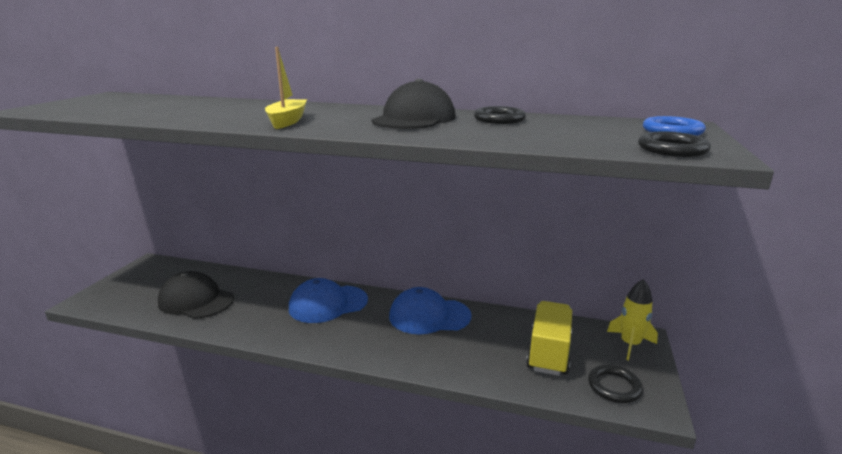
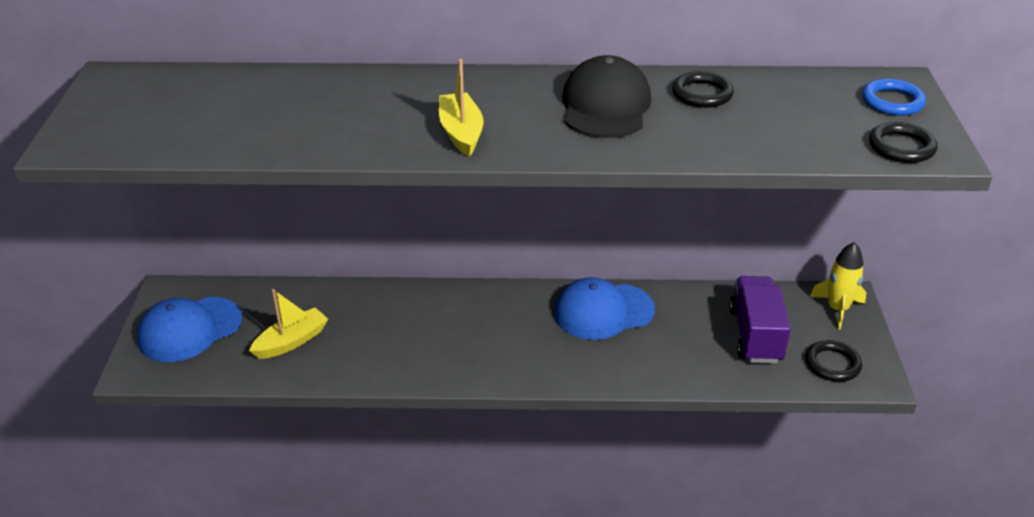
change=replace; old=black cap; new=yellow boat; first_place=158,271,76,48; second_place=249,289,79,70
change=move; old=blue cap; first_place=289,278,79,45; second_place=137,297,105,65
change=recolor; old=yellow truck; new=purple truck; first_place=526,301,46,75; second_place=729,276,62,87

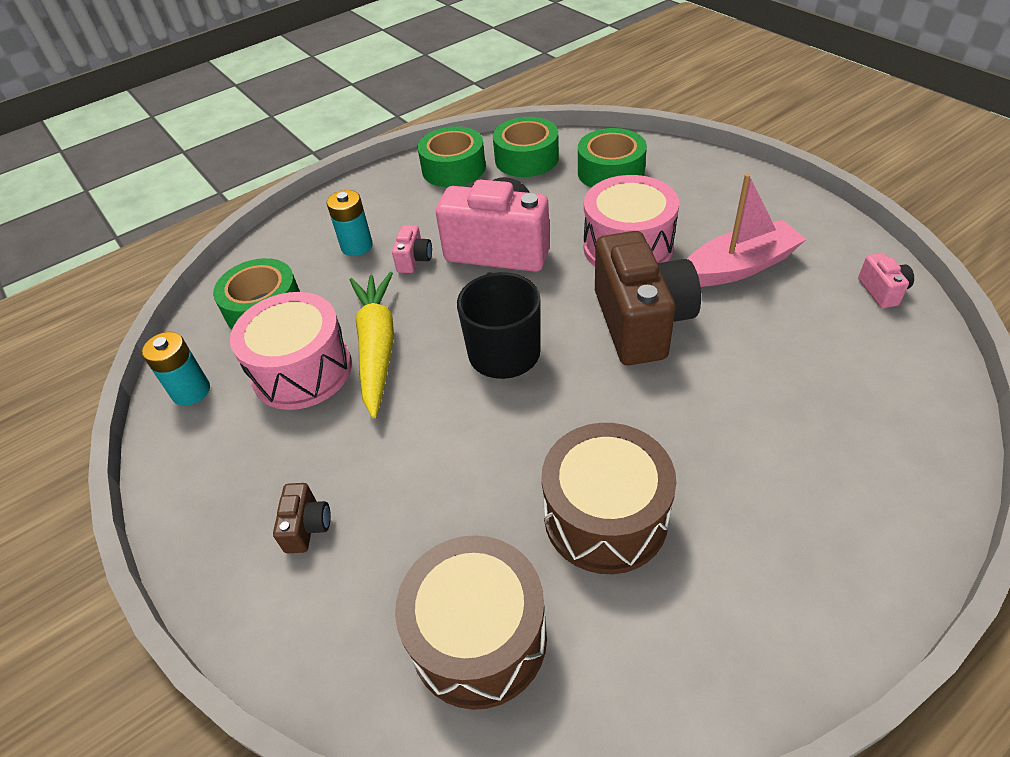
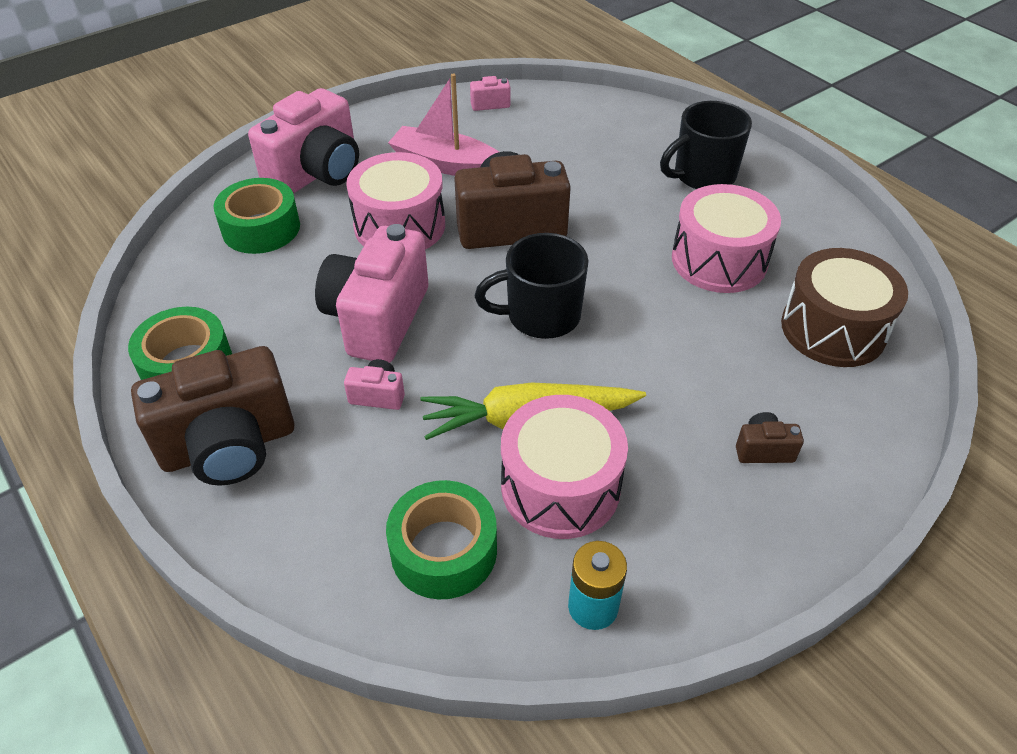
change=delete; old=turquoise battery; first_place=326,190,47,66
change=delete; old=green tape; first_place=493,117,66,60
change=recolor; old=brown drum; new=pink drum; first_place=542,423,134,151; second_place=672,184,109,109
change=rotate; old=pink boat; first_place=687,173,119,114; second_place=388,73,111,103; degrees=-45
change=insert; new=brown camera; second_place=131,346,164,140
change=insert; new=pink camera; second_place=248,88,111,106
change=insert; new=black mug; second_place=660,101,92,88

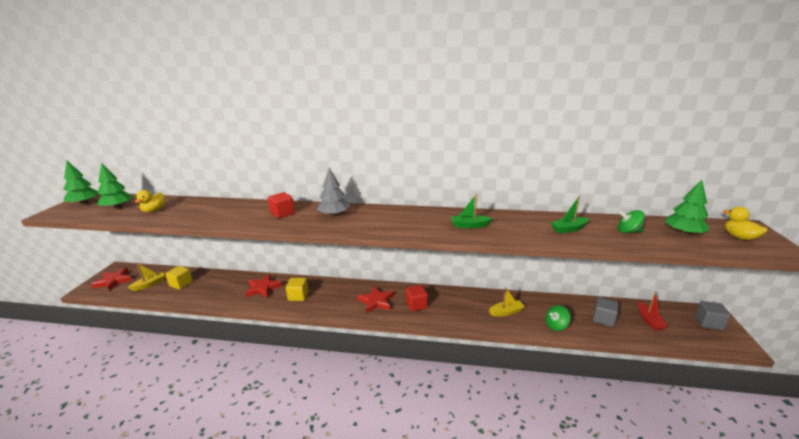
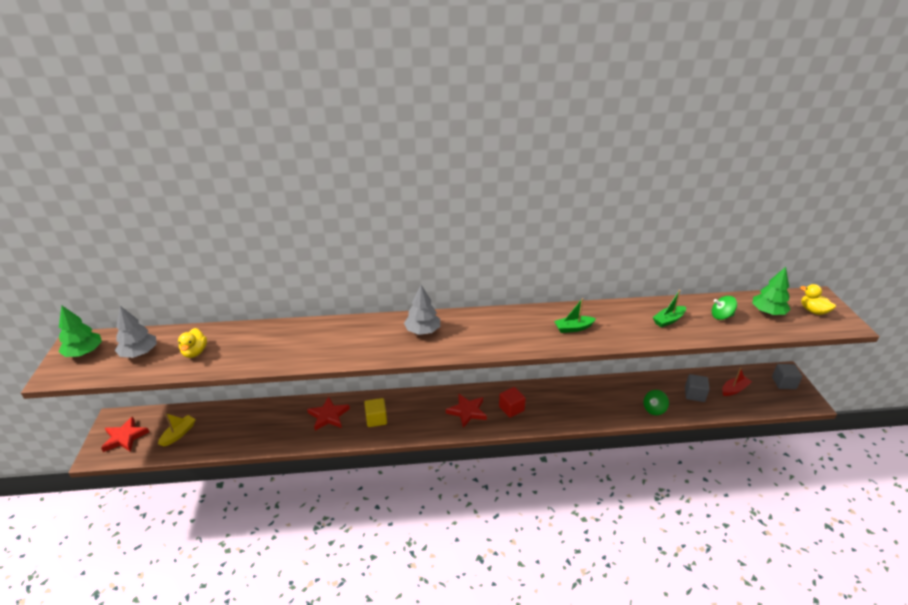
change=recolor; old=green tree; new=grey tree; first_place=97,163,36,46; second_place=115,306,42,52
change=delete; old=yellow cube; first_place=165,266,28,24
change=delete; old=red cube; first_place=268,192,27,26
change=delete; old=yellow boat; first_place=489,287,36,29
change=rotate; old=red boat; first_place=638,292,30,39; second_place=722,367,30,29; degrees=-105

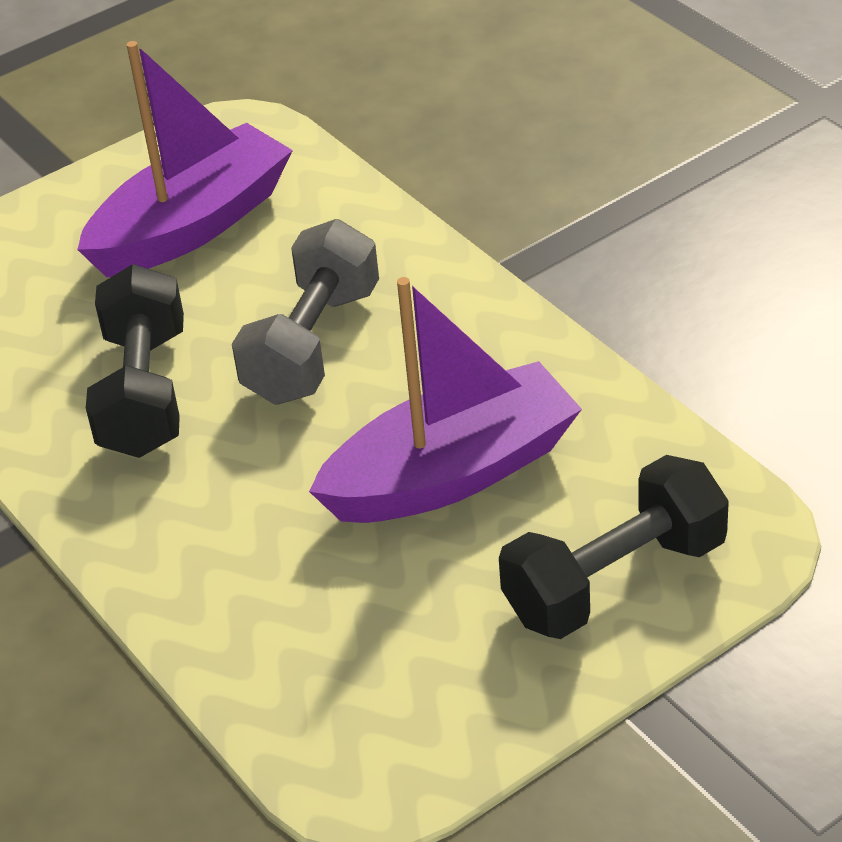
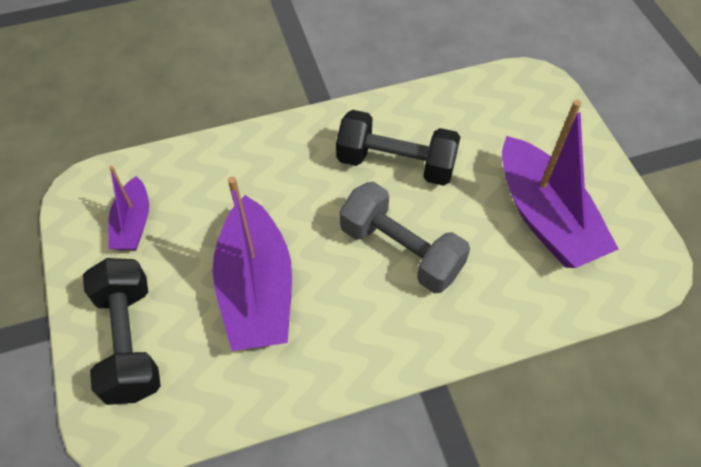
change=insert; new=purple boat; second_place=108,166,41,84

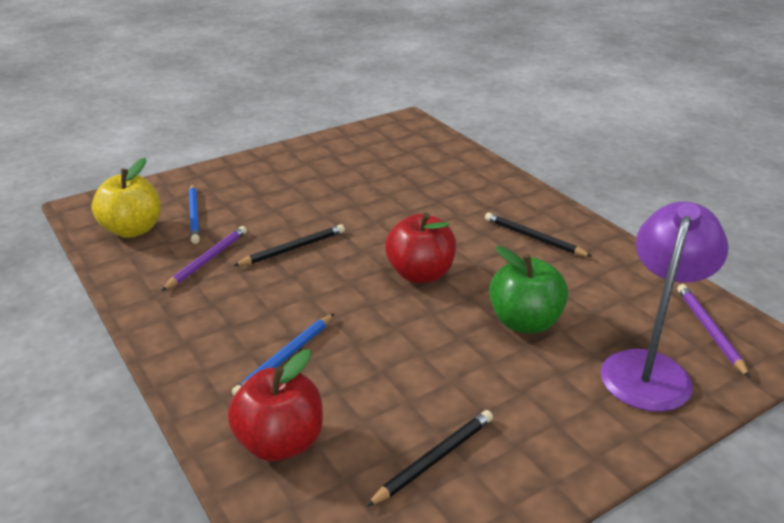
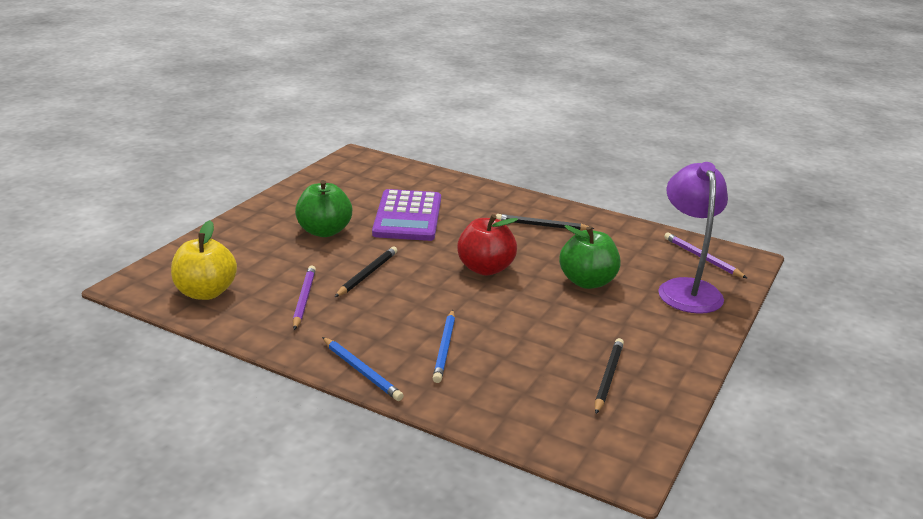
change=move; old=blue pencil; first_place=189,184,11,60; second_place=322,337,82,64
change=delete; old=red apple; first_place=228,349,95,112
change=insert; new=green apple; second_place=295,180,57,57
change=insert; new=purple calculator; second_place=372,189,69,52

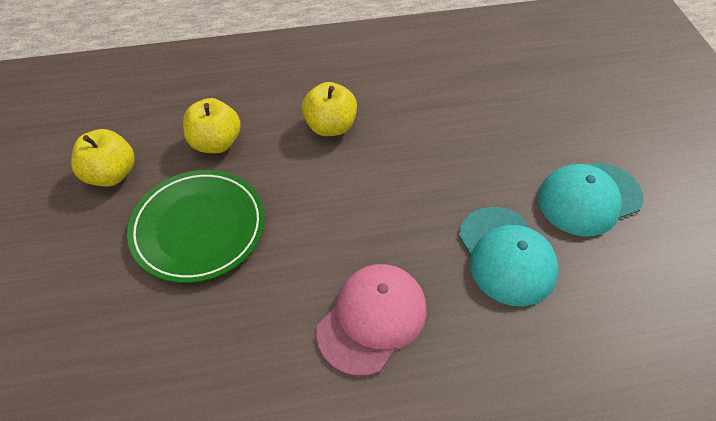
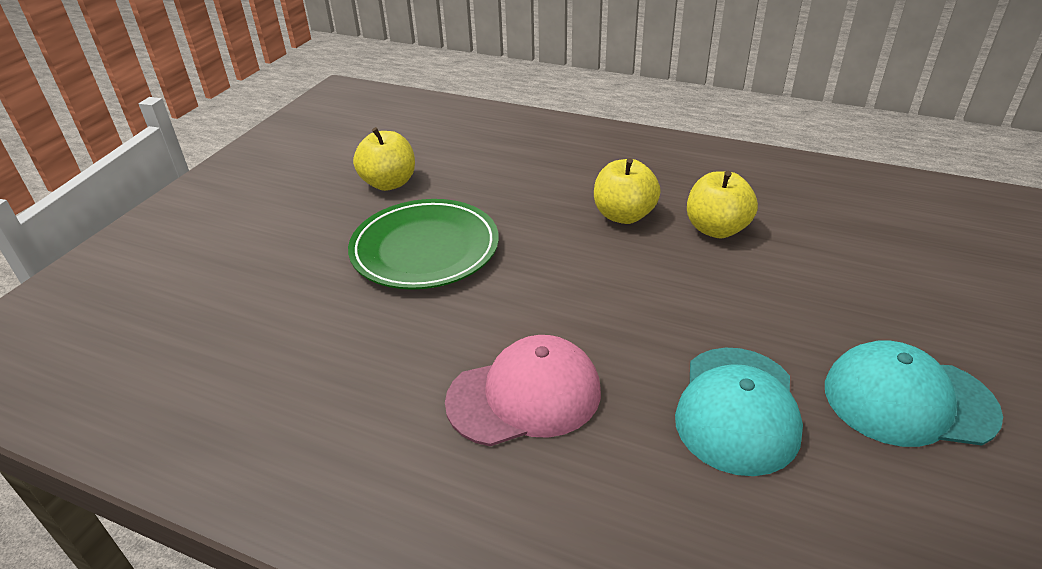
change=move; old=yellow apple; first_place=183,98,58,55; second_place=687,171,71,67

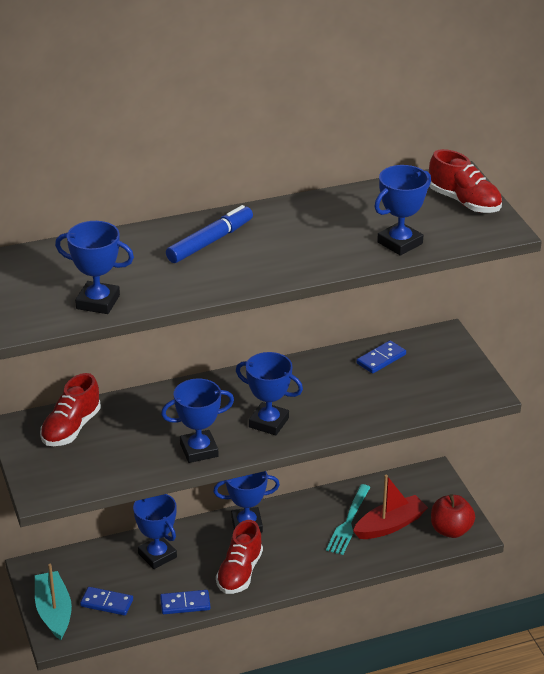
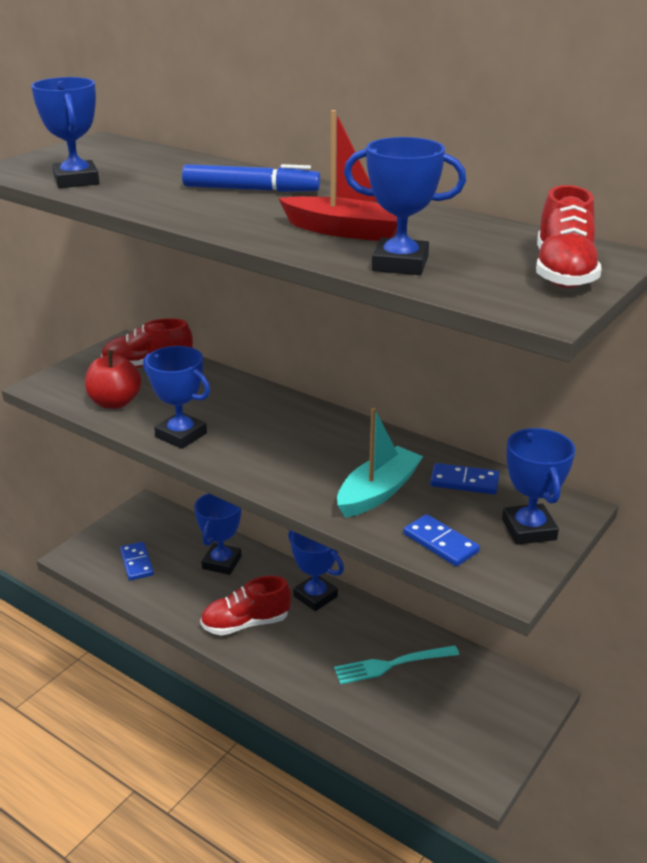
change=move; old=turquoise boat; first_place=35,564,37,76; second_place=337,408,86,110
change=move; old=blue domino; first_place=160,590,51,24; second_place=403,514,77,53
change=move; old=blue trophy; first_place=236,352,67,84; second_place=502,428,73,117
change=move; old=red boat; first_place=353,475,75,64; second_place=278,110,119,131
change=move; old=red apple; first_place=431,494,44,44; second_place=85,350,57,59

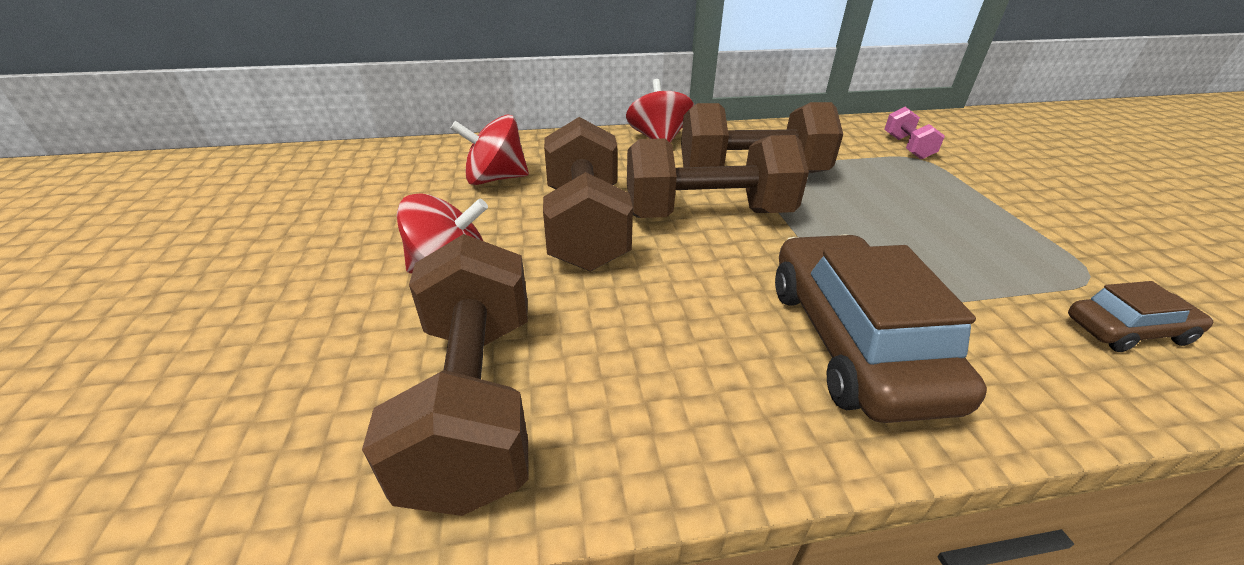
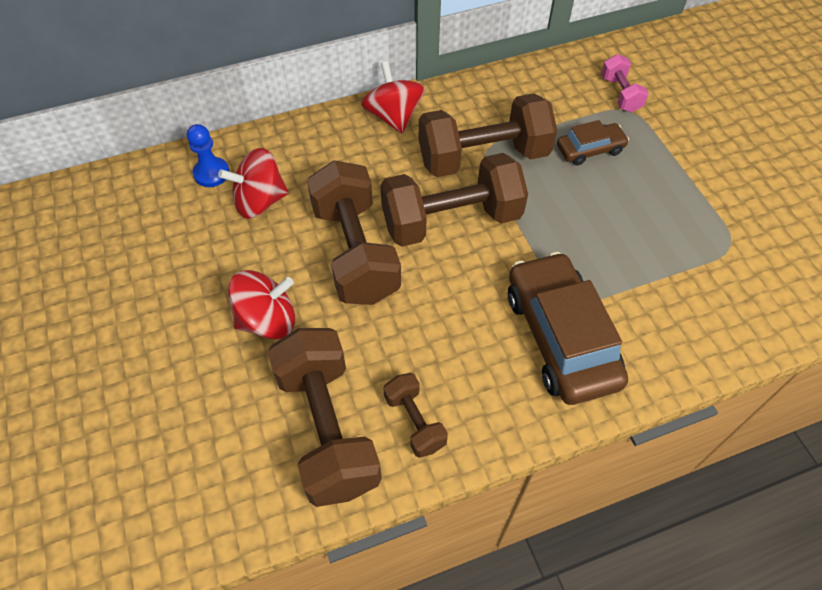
change=move; old=brown car; first_place=1068,281,145,71; second_place=557,120,72,46
change=insert; new=blue pawn; second_place=187,124,43,63
change=insert; new=brown dumbbell; second_place=383,373,65,85

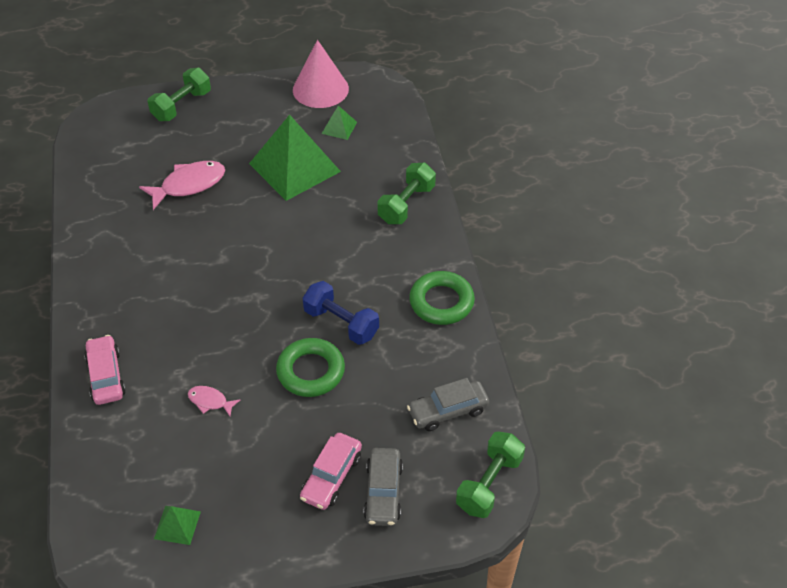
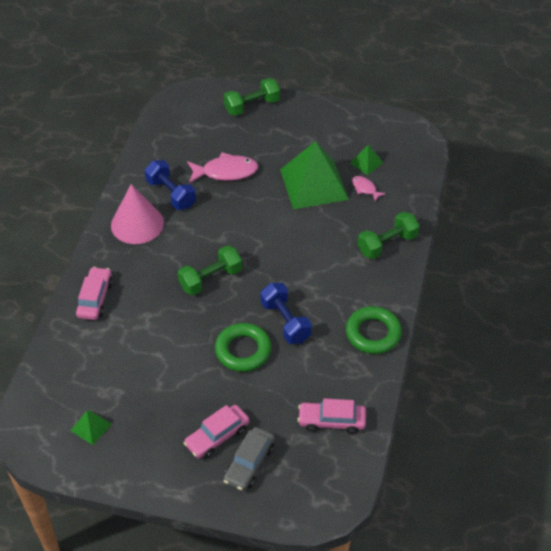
change=move; old=pink fish; first_place=188,386,52,30; second_place=352,176,34,25
change=move; old=pink cone; first_place=293,40,56,68; second_place=111,184,53,60
change=recolor; old=grey car; new=pink car; first_place=407,378,82,53; second_place=297,399,69,35
change=move; old=green dumbbell; first_place=456,432,69,86; second_place=178,245,64,50
change=insert; new=blue dumbbell; second_place=145,160,51,50

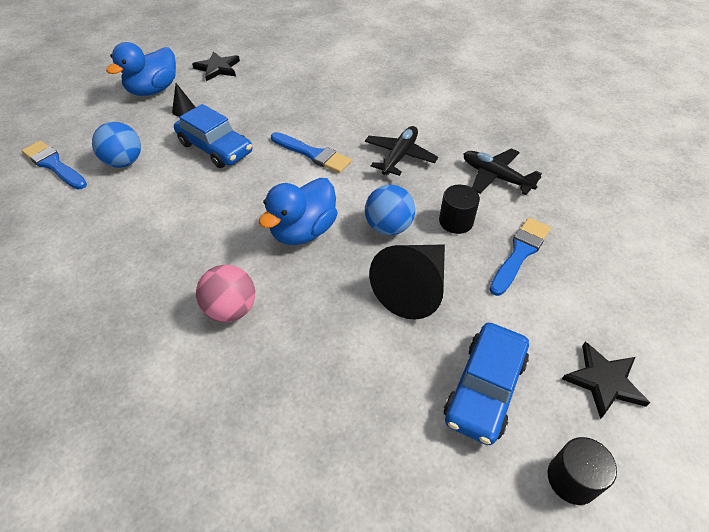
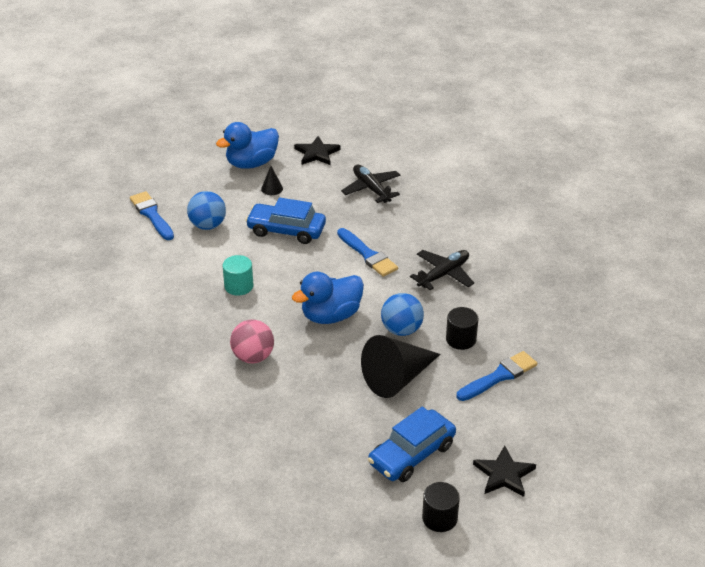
change=rotate; old=blue car; first_place=174,104,78,64; second_place=245,198,81,46; degrees=135
change=move; old=black plane; first_place=464,148,78,47; second_place=341,165,59,38
change=insert; new=turquoise cylinder; second_place=223,255,30,41

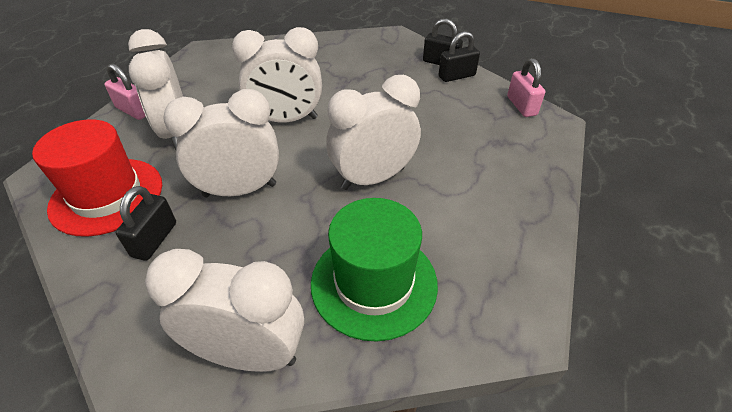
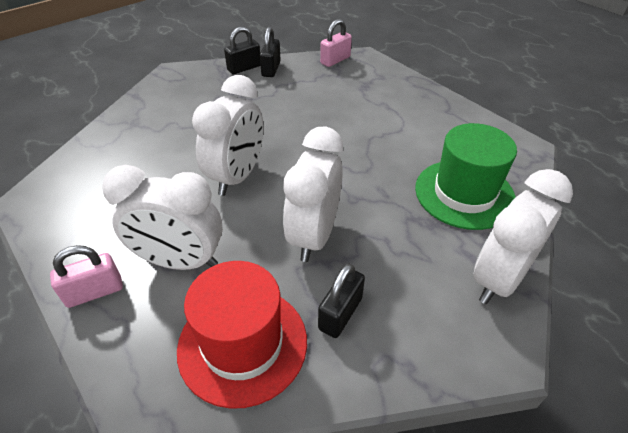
change=rotate; old=black padlock; first_place=116,186,60,75; second_place=318,264,47,74; degrees=75
change=delete; old=white clock; first_place=326,75,95,115
change=rotate; old=pink padlock; first_place=507,58,38,59; second_place=320,19,32,48; degrees=-60

